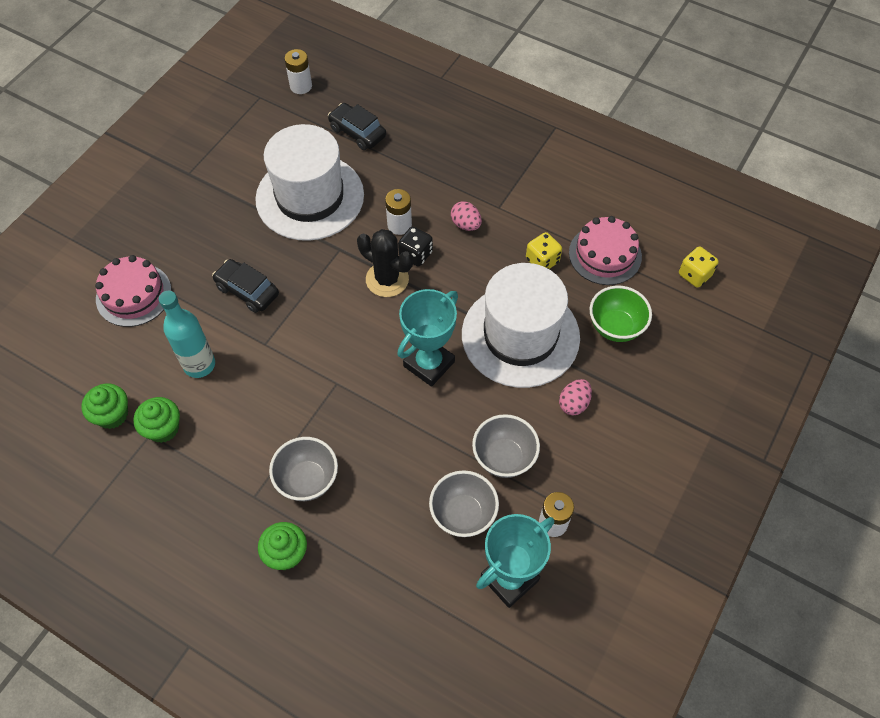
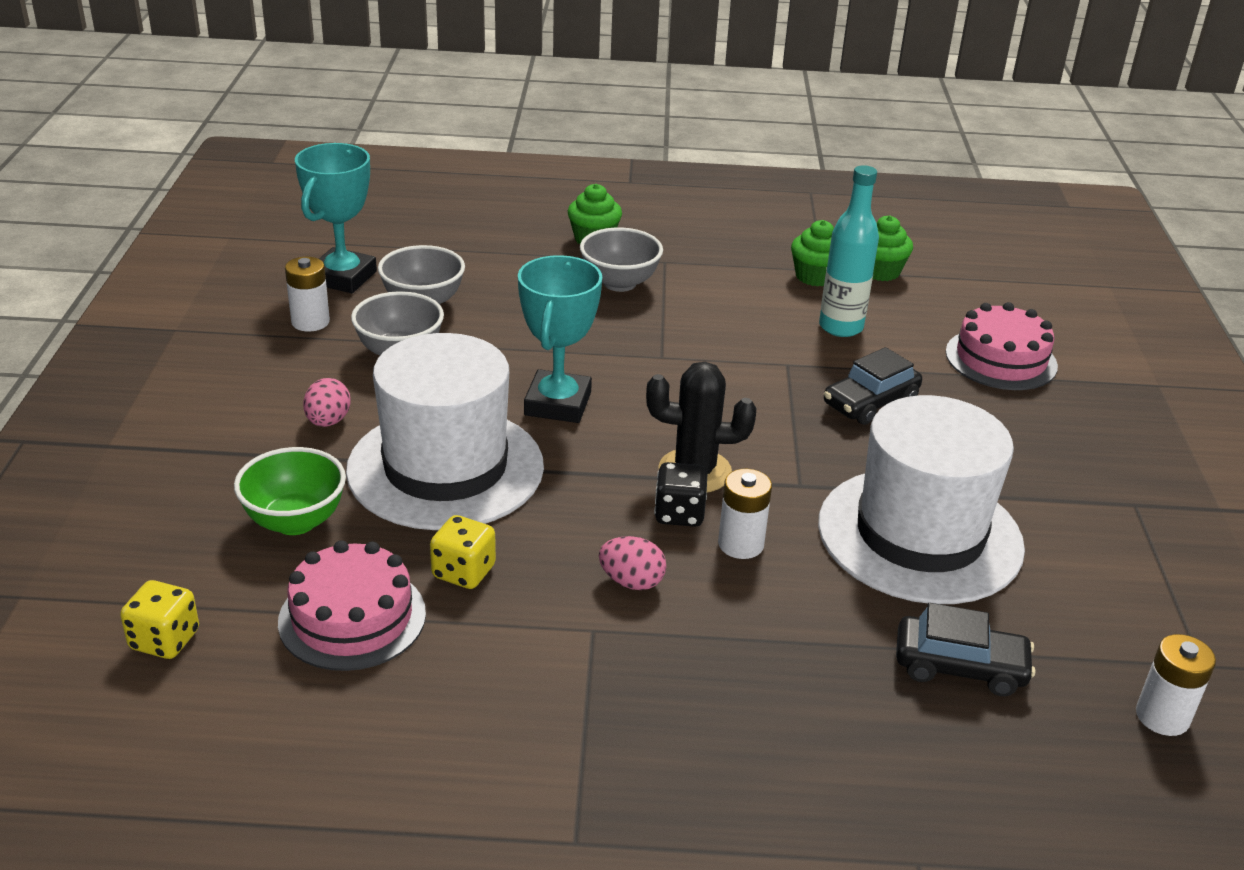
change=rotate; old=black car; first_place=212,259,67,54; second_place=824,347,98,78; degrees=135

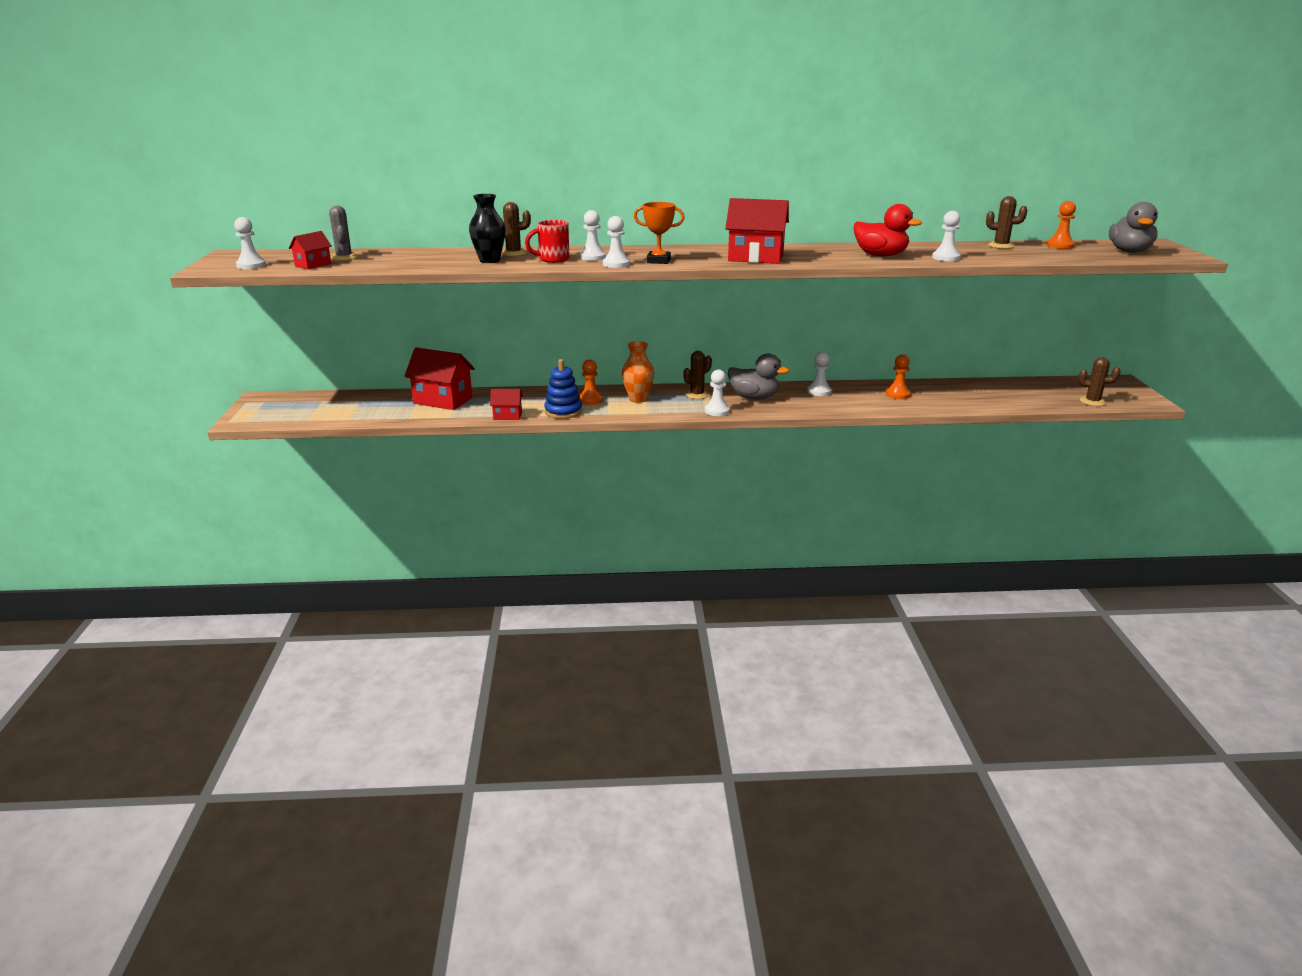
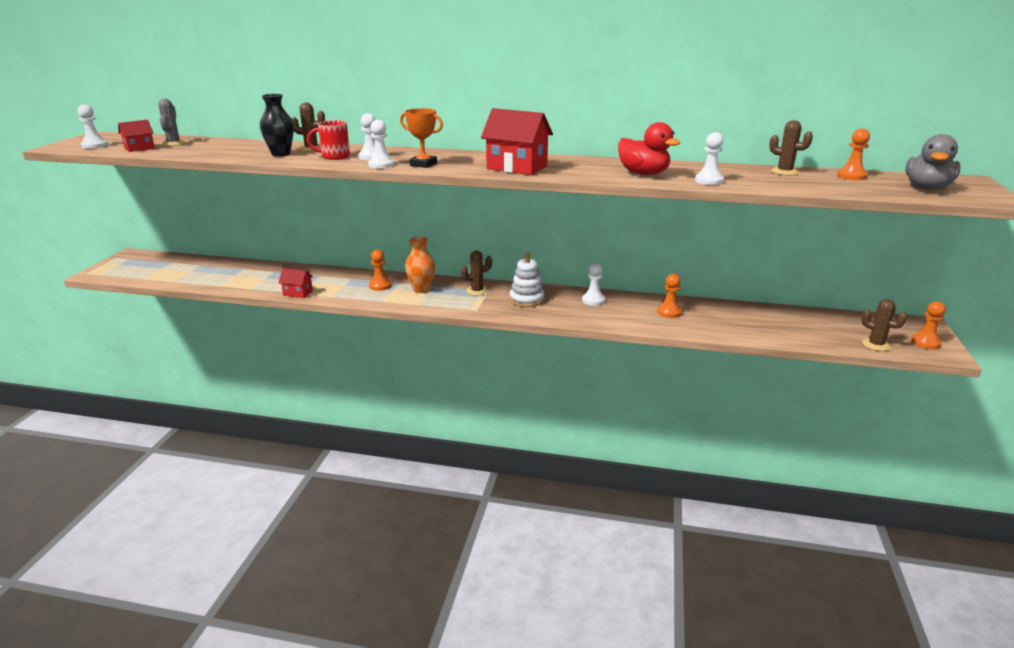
change=delete; old=red house; first_place=404,348,71,62
change=delete; old=blue stacking toy; first_place=544,359,38,60
change=delete; old=white pawn; first_place=705,370,25,46
change=replace; old=grey duck; new=white stacking toy; first_place=728,353,61,46; second_place=510,252,34,55
change=insert; new=orange pawn; second_place=911,301,35,49

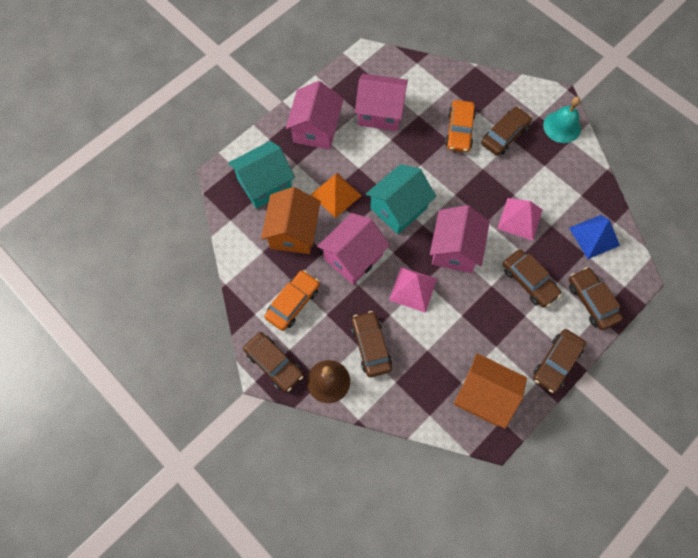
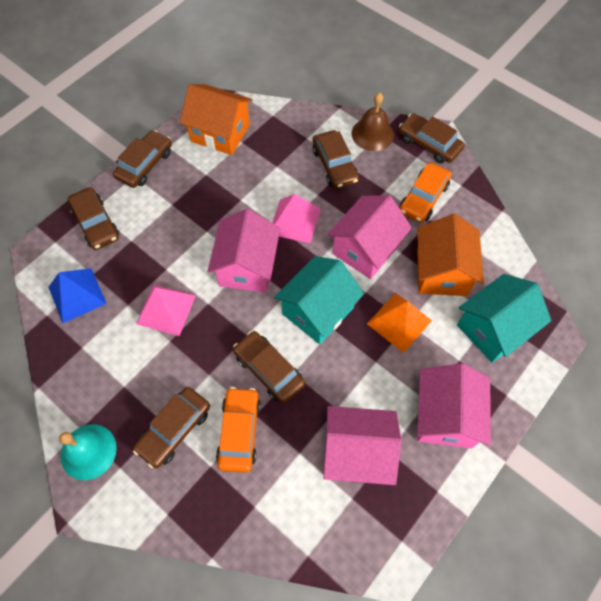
change=move; old=brown car; first_place=503,249,58,59; second_place=233,331,72,73

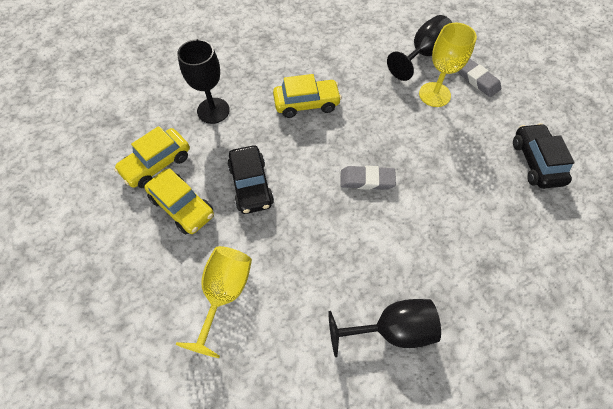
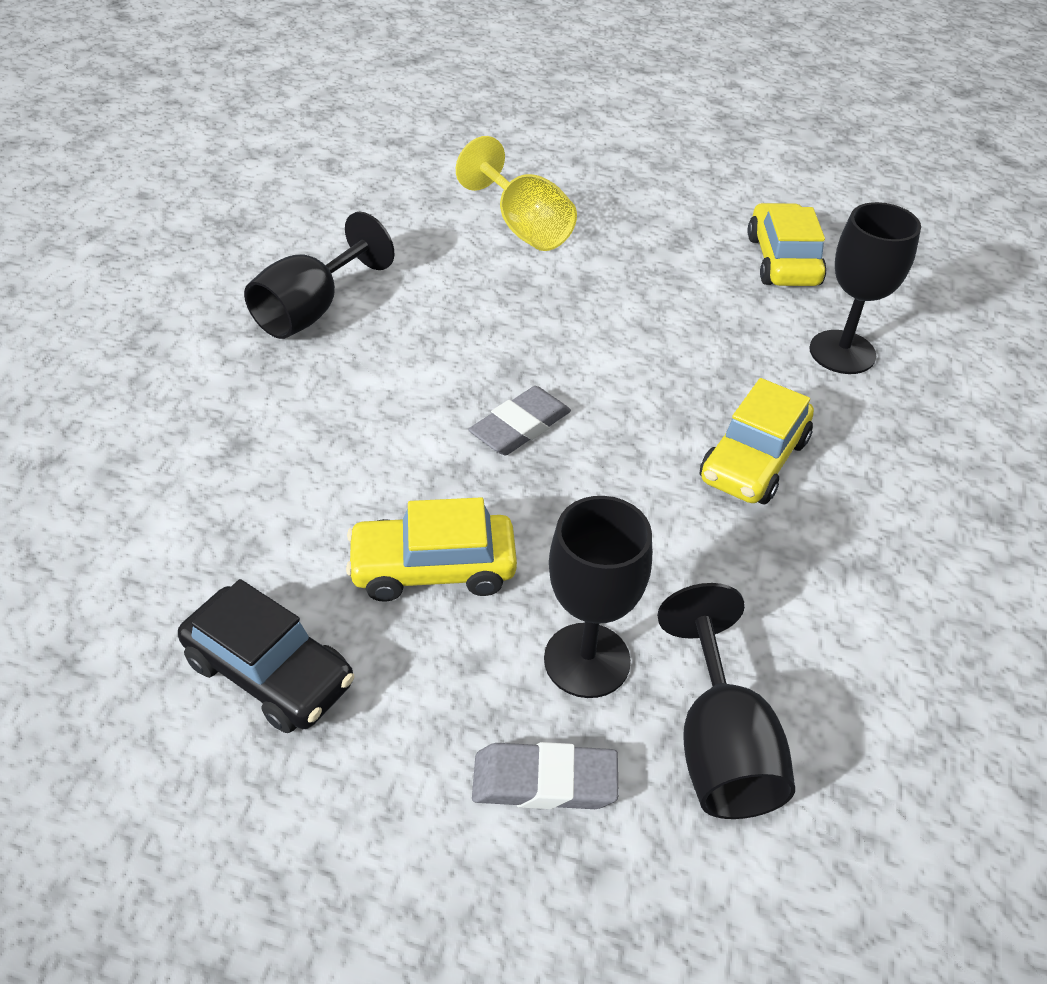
change=move; old=yellow car; first_place=144,168,70,66; second_place=346,497,171,105
change=delete; old=black car; first_place=227,145,47,69
change=recolor; old=yellow goblet; new=black goblet; first_place=419,23,58,84; second_place=544,496,108,202

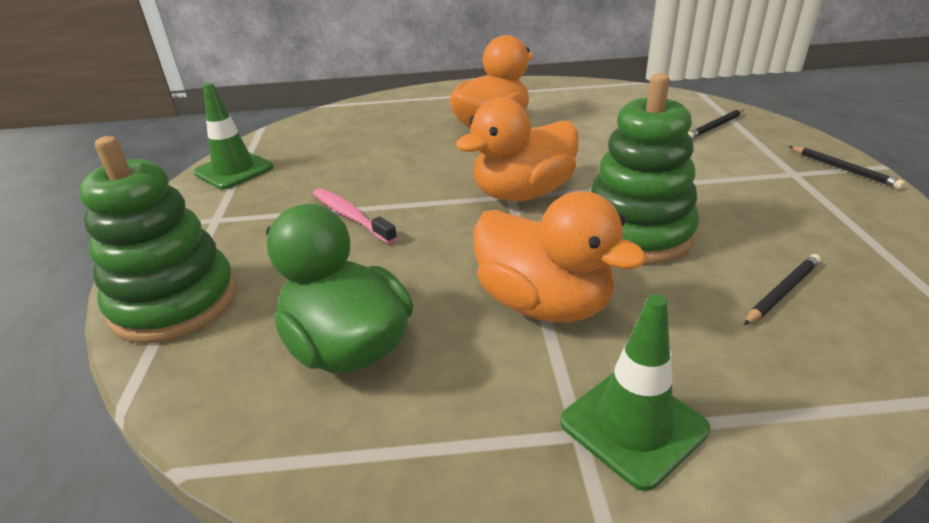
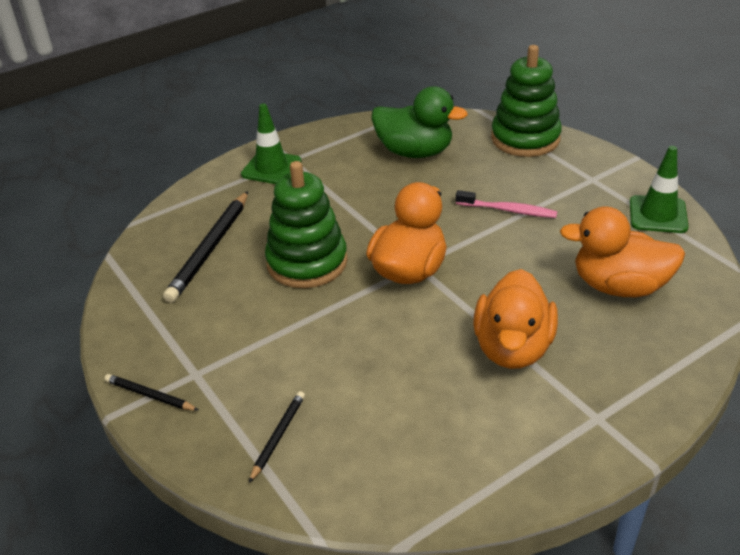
change=move; old=orange duck; first_place=474,191,173,132; second_place=560,207,125,90
change=resize; old=black pencil; first_place=744,254,77,71; second_place=163,191,85,112; factor=1.9

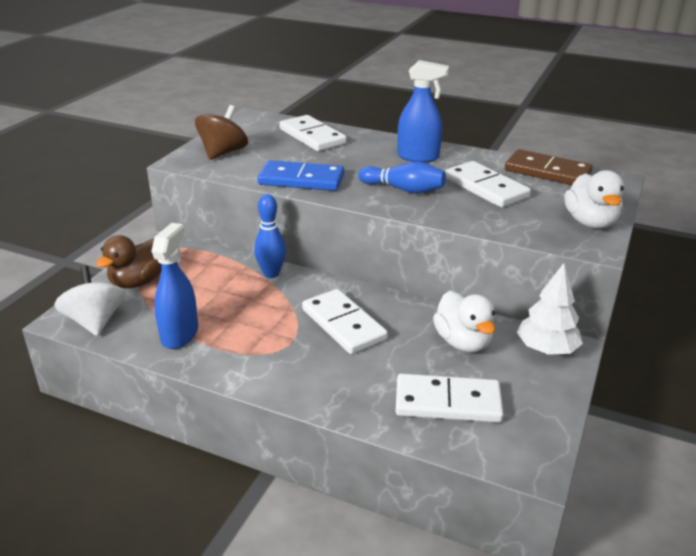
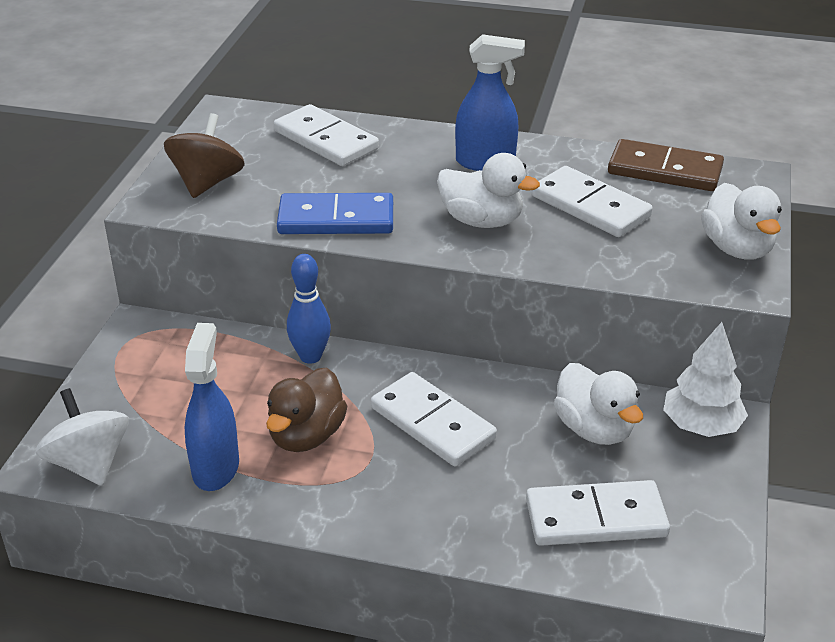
change=move; old=brown duck; first_place=96,235,66,53; second_place=266,368,81,84
change=replace; old=blue bowling pin; new=white duck; first_place=358,162,88,32; second_place=437,153,103,75

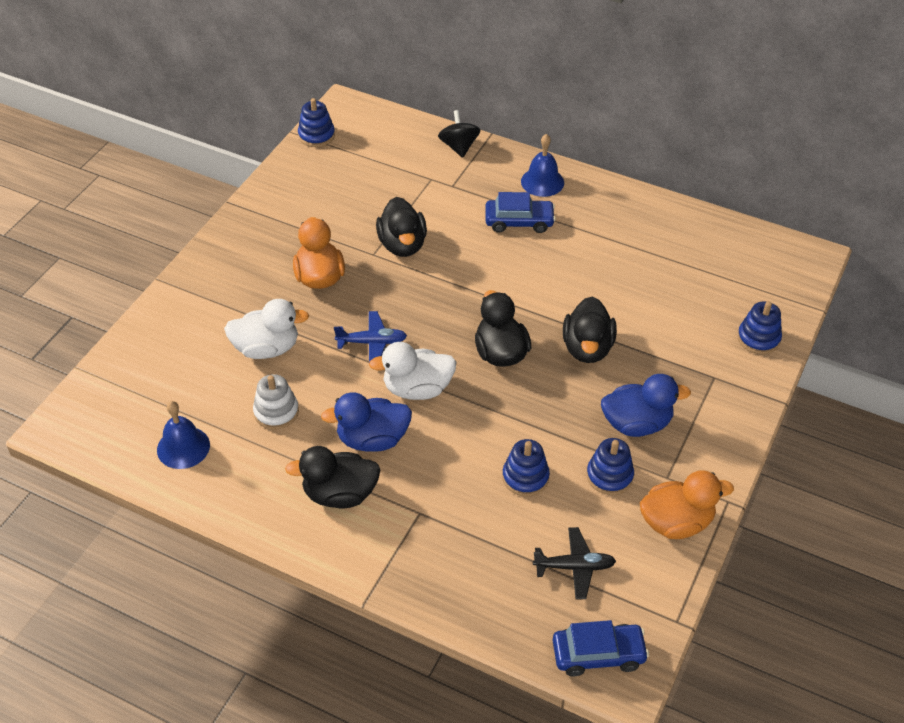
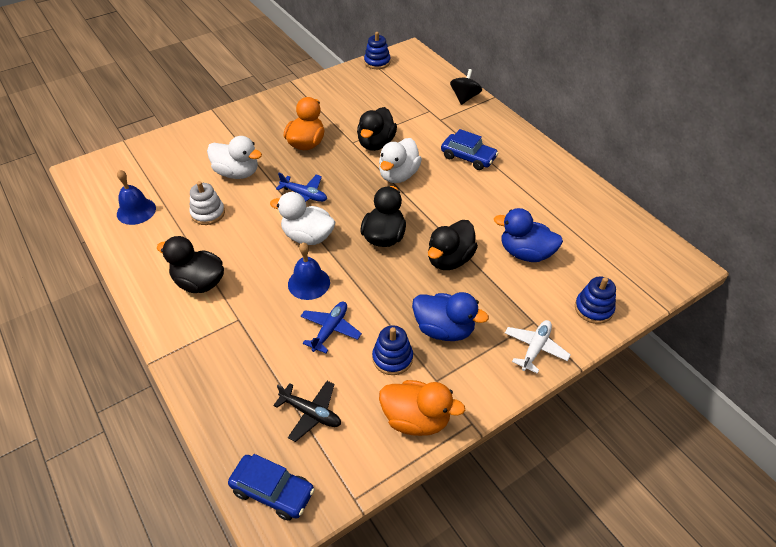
change=move; old=blue duck; first_place=321,392,91,60; second_place=494,208,69,54
change=replace; old=blue stacking toy; new=blue plane; first_place=502,439,48,57; second_place=300,302,62,51
change=move; old=blue bell; first_place=521,134,43,63; second_place=288,243,42,57
change=insert; new=white duck; second_place=379,138,43,45
change=insert; new=white plane; second_place=505,320,66,54

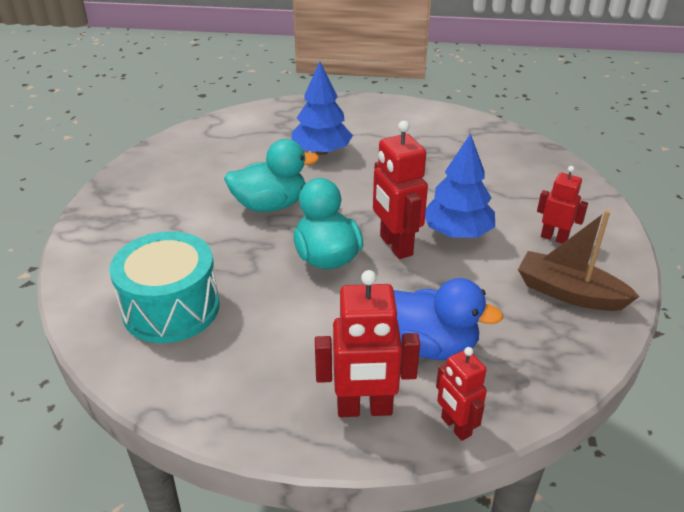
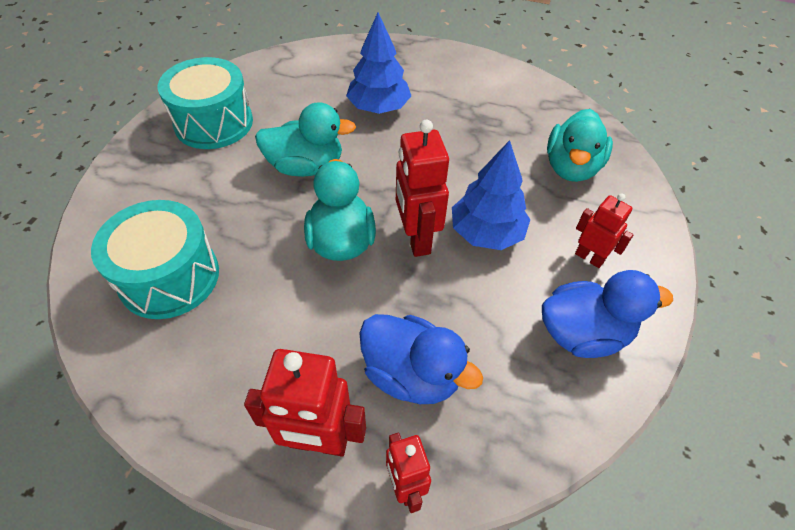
change=replace; old=brown boat; new=blue duck; first_place=518,210,122,101; second_place=542,270,131,88
change=insert; new=turquoise drum; second_place=158,57,95,92
change=insert; new=turquoise duck; second_place=547,109,66,73

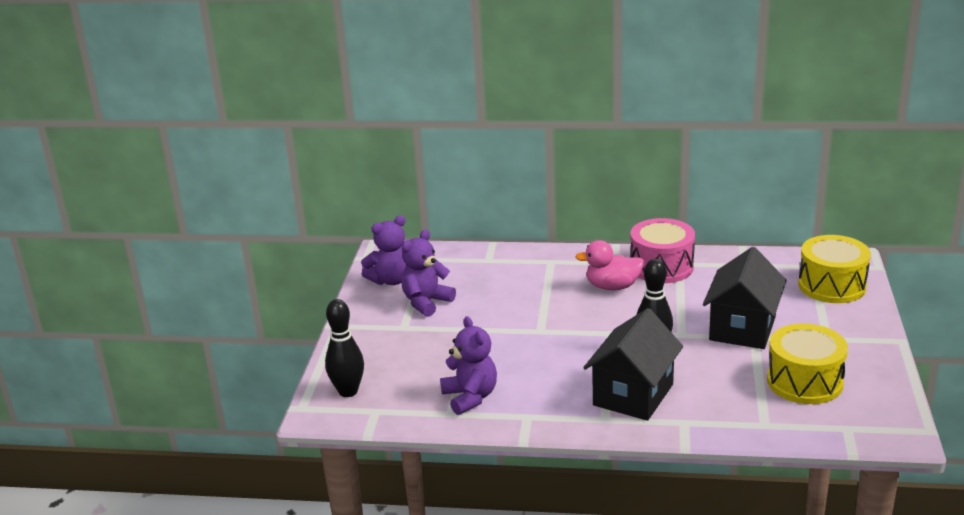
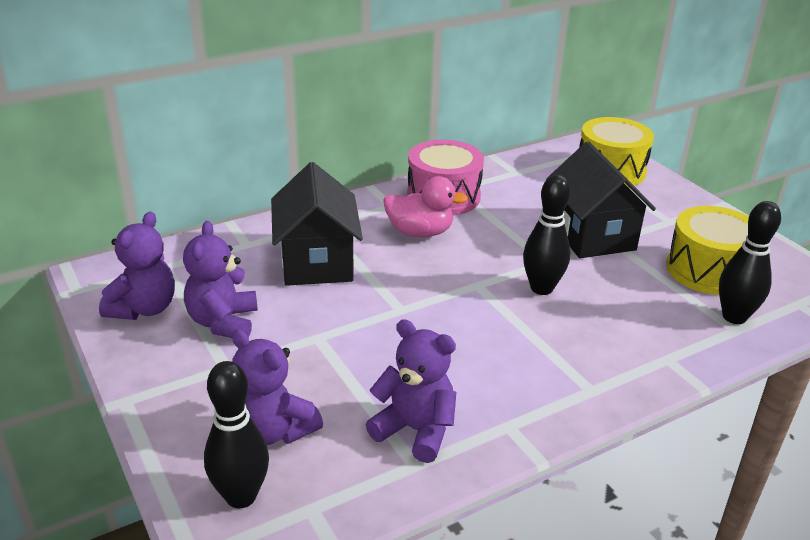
change=rotate; old=pink duck; first_place=575,240,69,50; second_place=383,176,85,61; degrees=-135
change=move; old=black house; first_place=583,308,100,113; second_place=271,162,92,124
change=insert; new=purple teddy bear; second_place=232,329,91,116
change=insert; new=black bowling pin; second_place=719,201,62,123

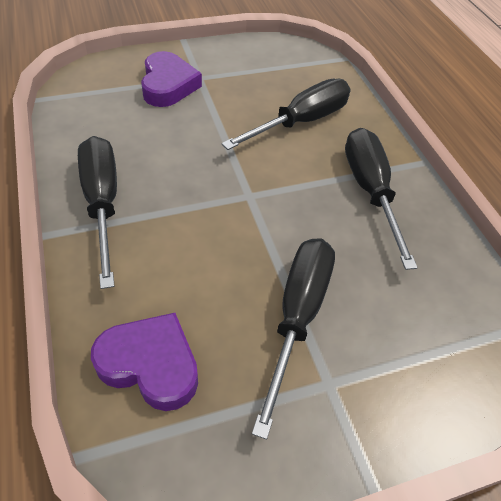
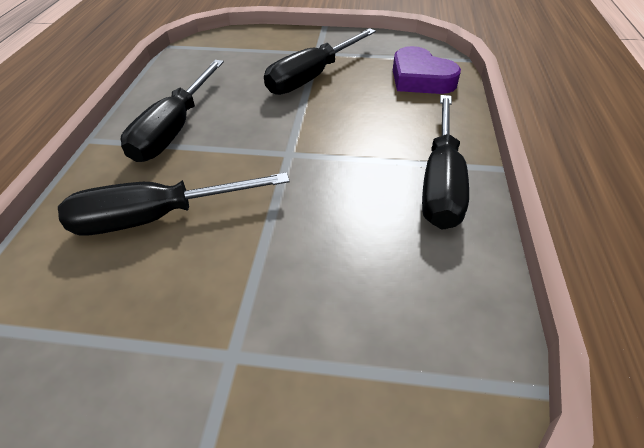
change=delete; old=purple heart; first_place=141,51,61,56

